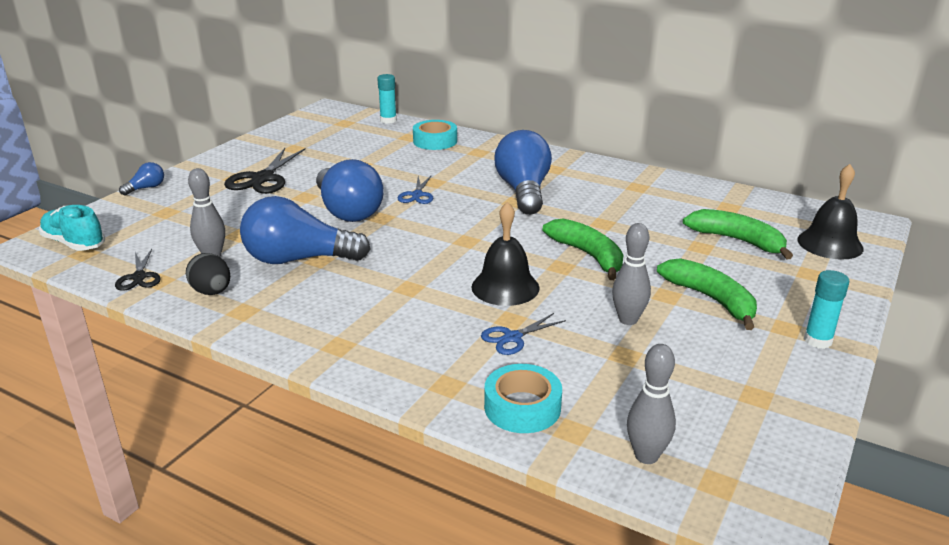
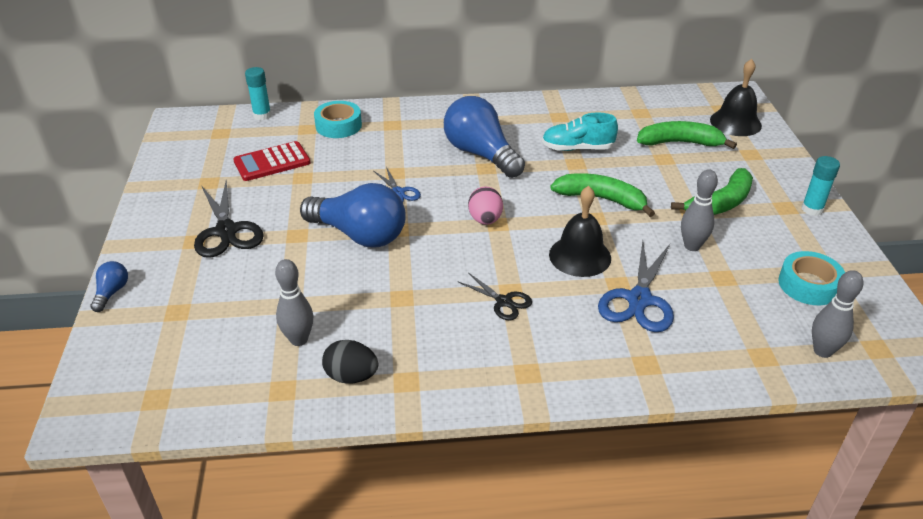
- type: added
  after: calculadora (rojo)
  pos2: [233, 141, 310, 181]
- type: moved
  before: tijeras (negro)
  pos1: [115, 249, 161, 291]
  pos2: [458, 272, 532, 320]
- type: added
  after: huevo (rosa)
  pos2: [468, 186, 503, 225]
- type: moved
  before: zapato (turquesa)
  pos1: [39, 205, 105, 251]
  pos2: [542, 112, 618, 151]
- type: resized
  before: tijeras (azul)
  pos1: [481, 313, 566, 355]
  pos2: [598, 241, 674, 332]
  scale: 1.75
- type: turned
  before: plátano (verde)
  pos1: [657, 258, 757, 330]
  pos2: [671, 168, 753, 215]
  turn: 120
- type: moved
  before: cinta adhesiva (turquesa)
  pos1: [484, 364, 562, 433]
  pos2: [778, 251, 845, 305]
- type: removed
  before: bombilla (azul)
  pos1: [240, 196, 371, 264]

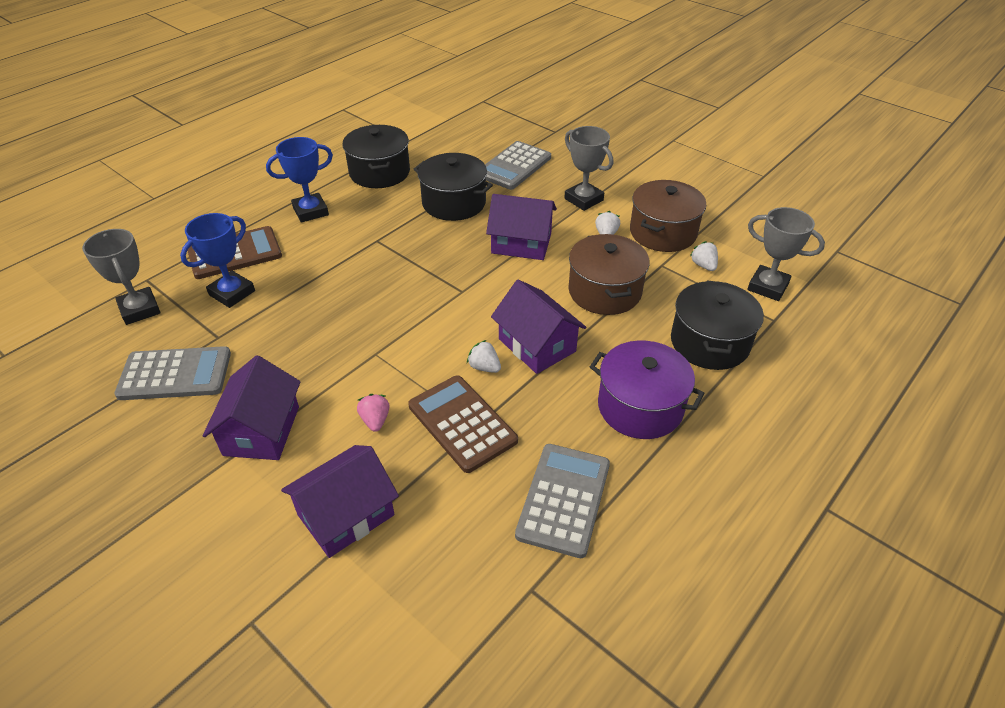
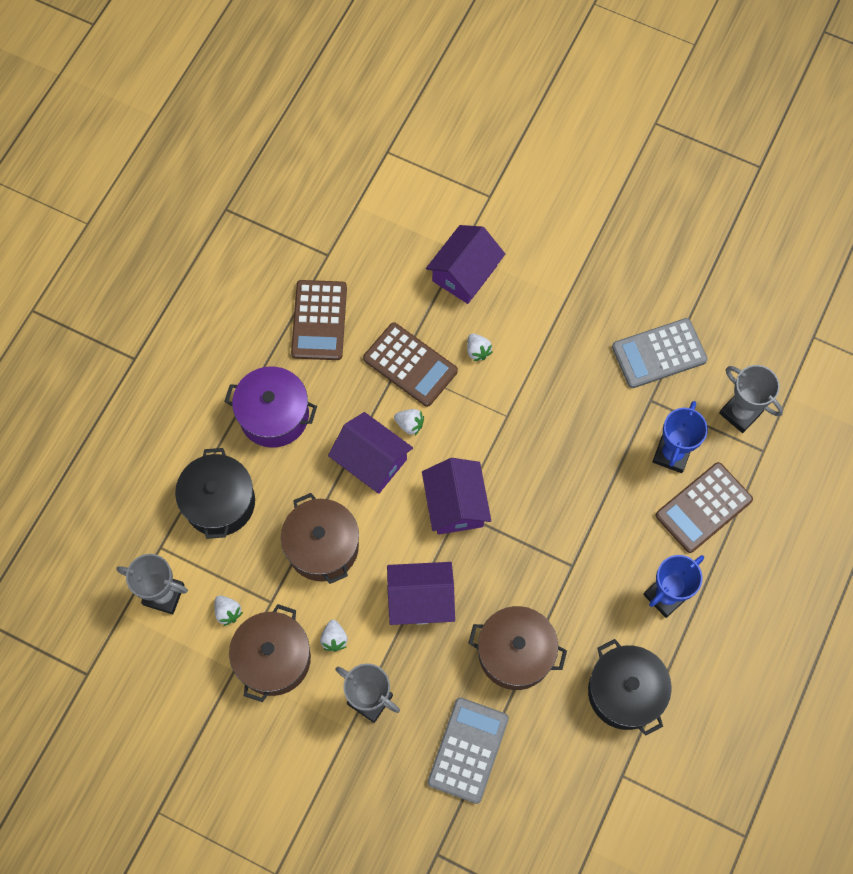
- type: recoloured
  before: calculadora (gris)
  after: calculadora (marrón)
  pos1: [515, 444, 610, 558]
  pos2: [291, 280, 347, 360]
- type: moved
  before: casa (morado)
  pos1: [203, 355, 301, 460]
  pos2: [422, 458, 491, 535]
- type: recoloured
  before: fresa (rosa)
  after: fresa (blanco)
  pos1: [357, 394, 389, 432]
  pos2: [467, 334, 492, 361]
- type: recoloured
  before: olla (negro)
  after: olla (marrón)
  pos1: [413, 153, 493, 221]
  pos2: [468, 606, 567, 690]

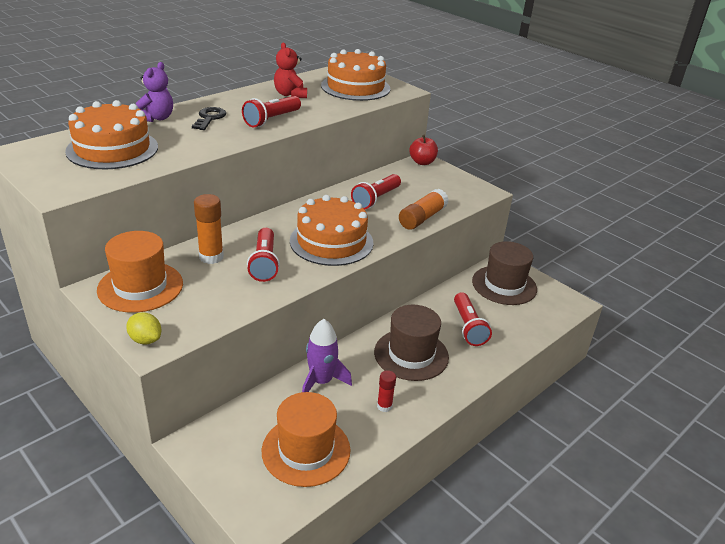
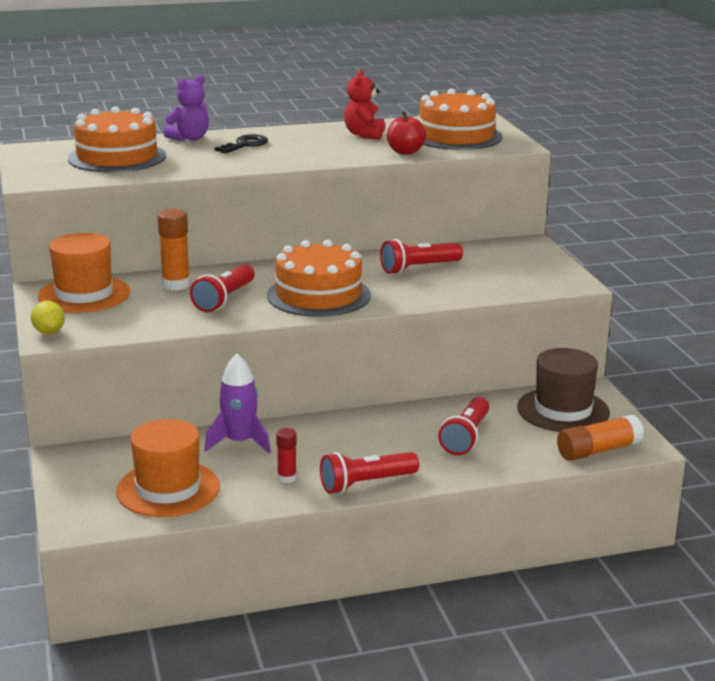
- type: moved
  before: lámpara de mano (rojo)
  pos1: [242, 96, 301, 127]
  pos2: [320, 452, 419, 494]
- type: moved
  before: manzana (rojo)
  pos1: [409, 135, 438, 165]
  pos2: [387, 111, 426, 155]
- type: moved
  before: barra de pegamento (naranja)
  pos1: [399, 189, 449, 230]
  pos2: [557, 415, 644, 461]
- type: removed
  before: sombrero (marrón)
  pos1: [374, 305, 449, 381]

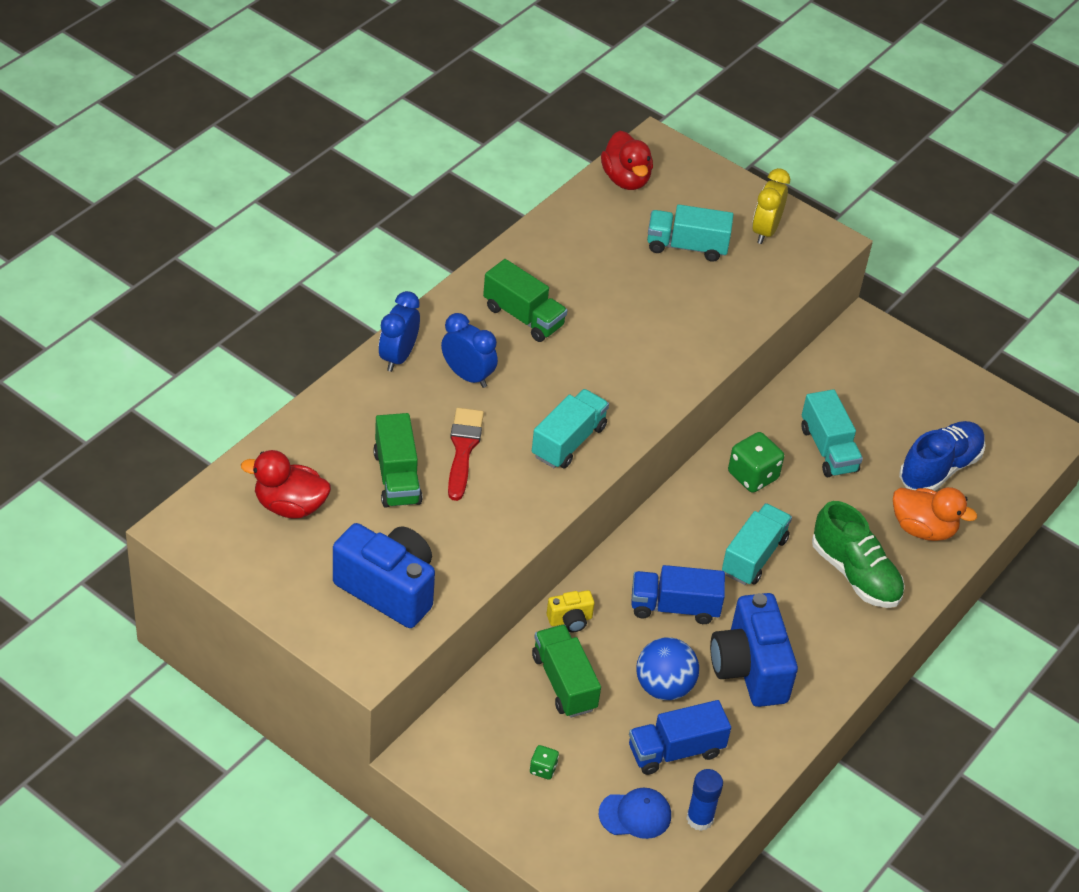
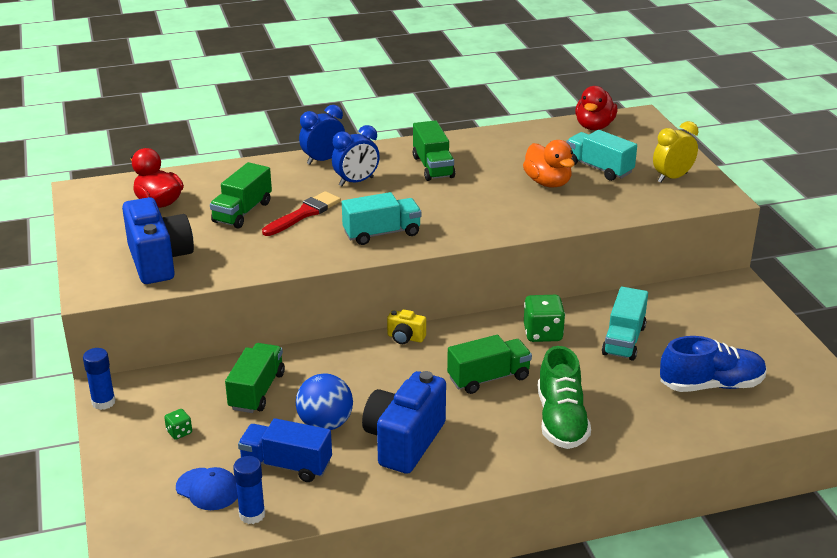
- type: added
  after: barra de pegamento (azul)
  pos2: [83, 348, 116, 410]
- type: turned
  before: despertador (azul)
  pos1: [441, 313, 498, 388]
  pos2: [332, 125, 380, 186]
  turn: 75
- type: moved
  before: cámara (amarillo)
  pos1: [547, 590, 595, 632]
  pos2: [387, 309, 426, 344]
- type: recoloured
  before: camión (turquesa)
  after: camión (verde)
  pos1: [722, 503, 792, 585]
  pos2: [447, 335, 532, 394]
- type: moved
  before: pato (naranja)
  pos1: [893, 487, 977, 541]
  pos2: [523, 140, 575, 188]
- type: removed
  before: camión (azul)
  pos1: [631, 565, 725, 624]

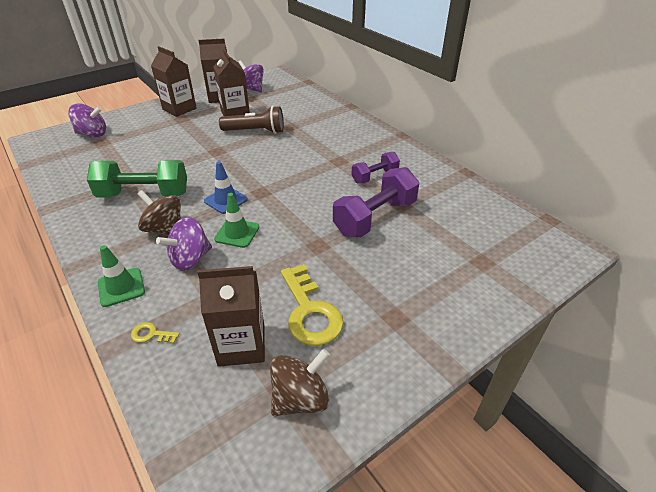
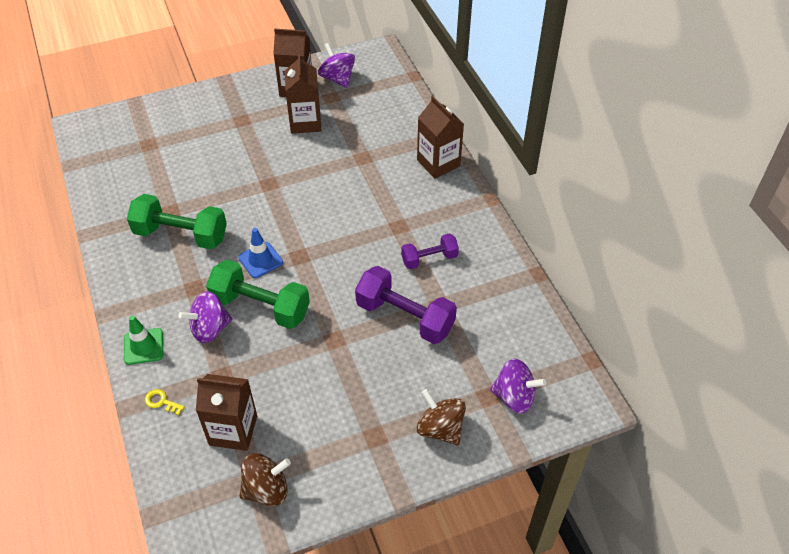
- type: replaced
  before: cono de tráfico (verde)
  after: mancuerna (verde)
  pos1: [214, 193, 259, 248]
  pos2: [206, 259, 310, 329]
- type: turned
  before: mancuerna (morado)
  pos1: [333, 167, 419, 237]
  pos2: [355, 266, 457, 344]
  turn: 60
- type: moved
  before: cartón de leche (marrón)
  pos1: [151, 46, 197, 117]
  pos2: [417, 96, 464, 178]
- type: moved
  before: peonza (marrón)
  pos1: [138, 190, 181, 235]
  pos2: [417, 389, 466, 445]
- type: moved
  before: peonza (morado)
  pos1: [68, 103, 106, 137]
  pos2: [490, 359, 546, 414]
- type: removed
  before: lámpara de mano (marrón)
  pos1: [219, 106, 284, 134]
- type: removed
  before: llave (amarillo)
  pos1: [281, 264, 344, 346]

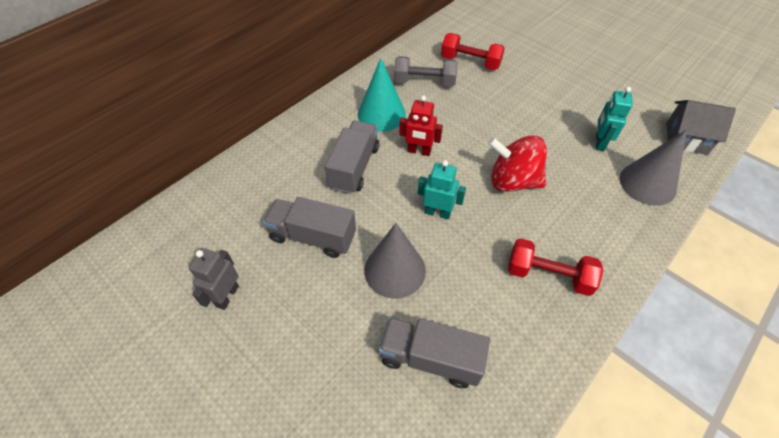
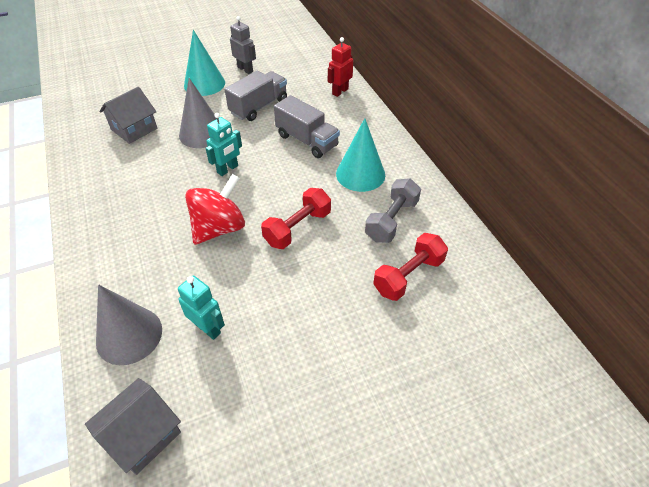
- type: replaced
  before: camión (gris)
  after: casa (gris)
  pos1: [379, 317, 490, 388]
  pos2: [99, 87, 157, 144]
- type: added
  after: cono (turquesa)
  pos2: [184, 30, 225, 96]
- type: moved
  before: mancuerna (rojo)
  pos1: [508, 238, 603, 296]
  pos2: [261, 188, 331, 249]
- type: moved
  before: robot (rojo)
  pos1: [399, 95, 443, 156]
  pos2: [328, 37, 353, 97]

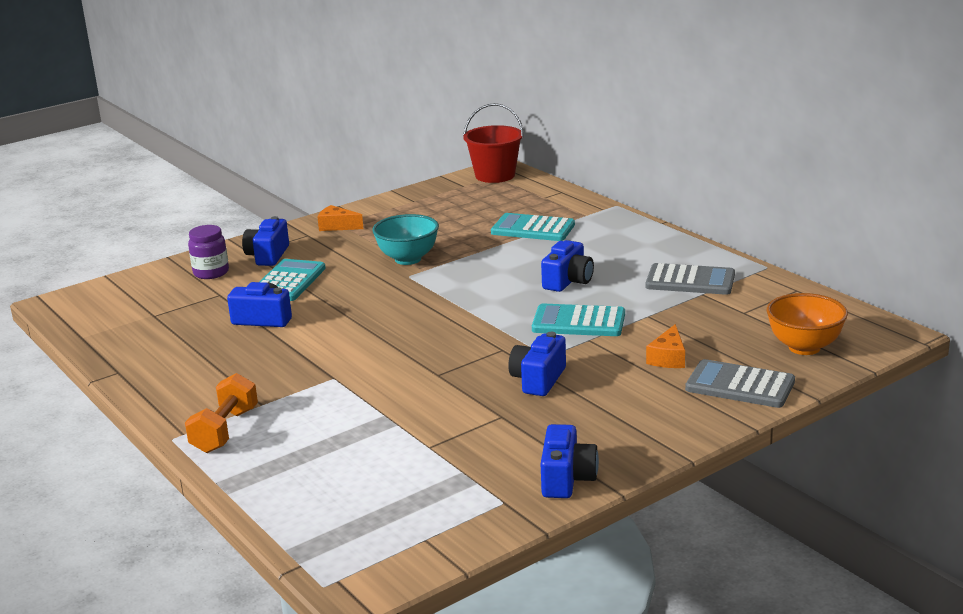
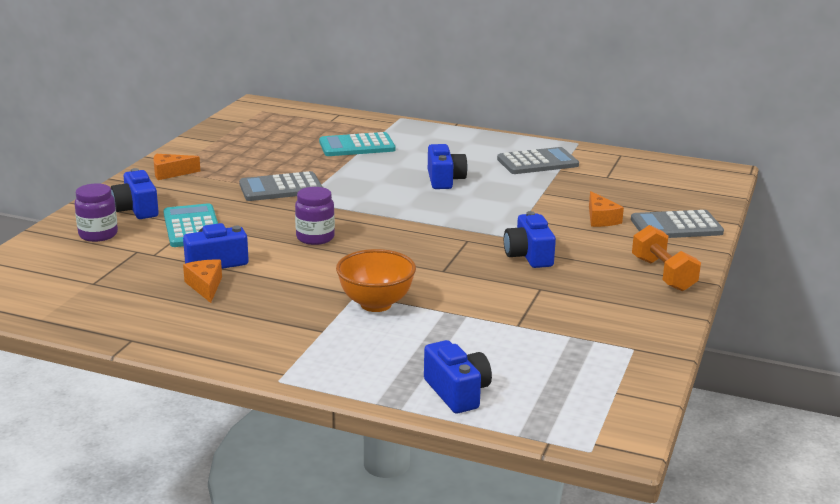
- type: added
  after: queso (naranja)
  pos2: [183, 260, 222, 303]
- type: replaced
  before: cuenco (turquesa)
  after: calculadora (gris)
  pos1: [372, 214, 439, 265]
  pos2: [239, 171, 322, 201]
- type: added
  after: tarro (morado)
  pos2: [295, 187, 335, 245]
- type: moved
  before: cuenco (naranja)
  pos1: [767, 293, 848, 355]
  pos2: [336, 249, 416, 312]
- type: moved
  before: cámara (azul)
  pos1: [541, 424, 599, 498]
  pos2: [424, 340, 492, 413]
- type: moved
  before: mancuerna (naranja)
  pos1: [185, 373, 258, 453]
  pos2: [632, 225, 701, 291]
- type: removed
  before: balde (rojo)
  pos1: [463, 103, 524, 183]
- type: removed
  before: calculadora (turquesa)
  pos1: [532, 304, 625, 336]

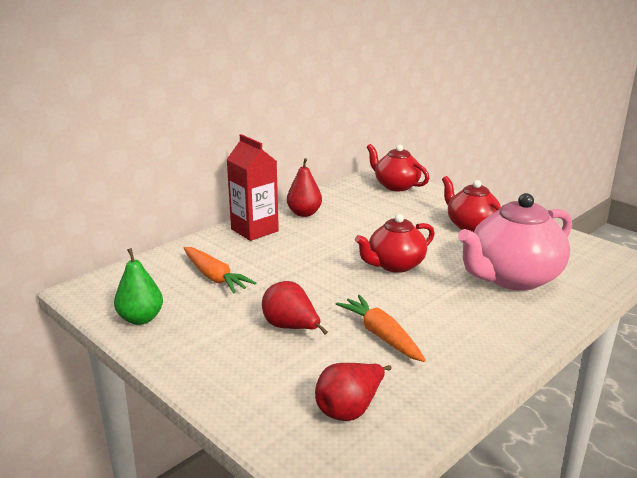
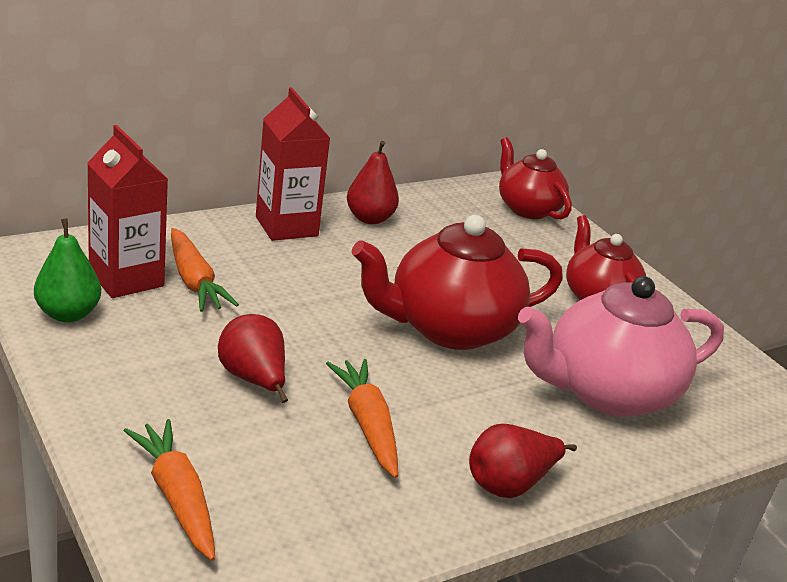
- type: added
  after: cartón de leche (rojo)
  pos2: [87, 125, 168, 298]
- type: added
  after: zanahoria (naranja)
  pos2: [123, 419, 215, 561]
- type: resized
  before: tetera (rojo)
  pos1: [355, 214, 435, 273]
  pos2: [351, 215, 563, 350]
  scale: 1.58
- type: moved
  before: pera (rojo)
  pos1: [315, 363, 392, 421]
  pos2: [469, 424, 577, 498]

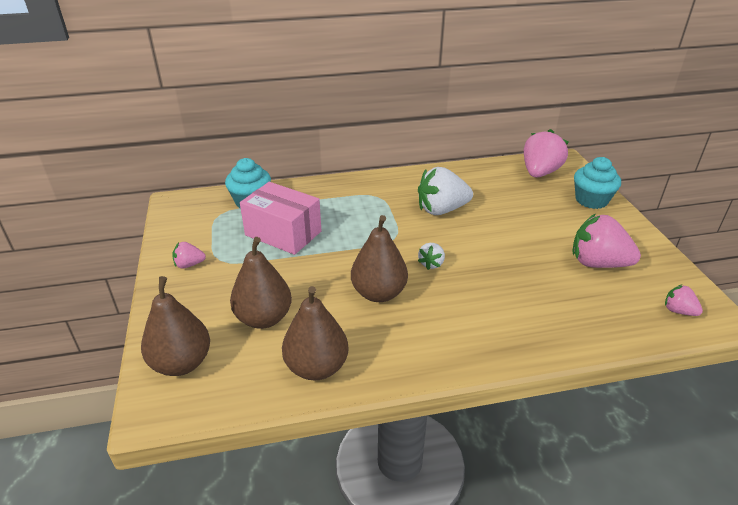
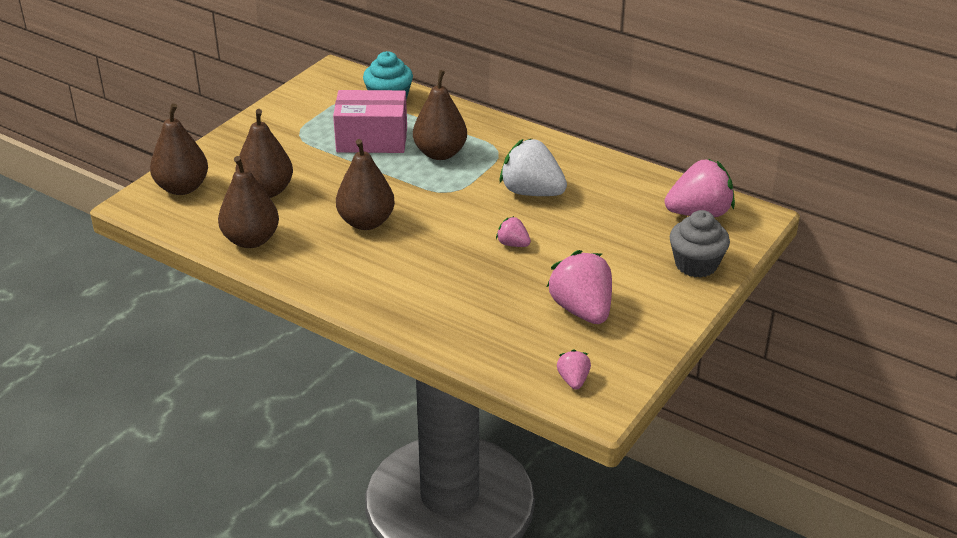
- type: turned
  before: caja (rosa)
  pos1: [240, 182, 321, 255]
  pos2: [333, 90, 407, 153]
  turn: -75
- type: added
  after: pera (marrón)
  pos2: [413, 70, 467, 160]
- type: moved
  before: fresa (rosa)
  pos1: [172, 242, 206, 268]
  pos2: [496, 216, 531, 247]
- type: recoloured
  before: magdalena (turquesa)
  after: magdalena (gris)
  pos1: [574, 157, 621, 209]
  pos2: [670, 210, 730, 278]
- type: removed
  before: fresa (blanco)
  pos1: [418, 243, 445, 270]

